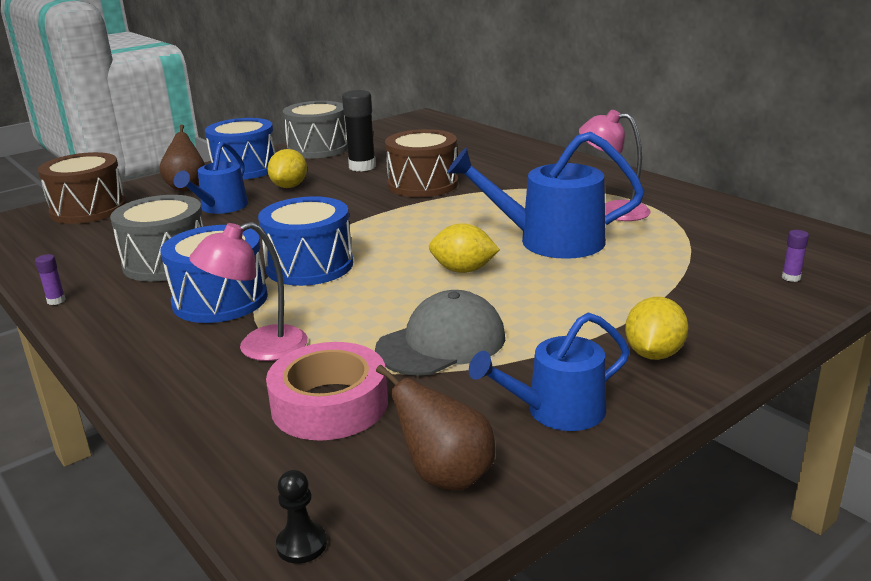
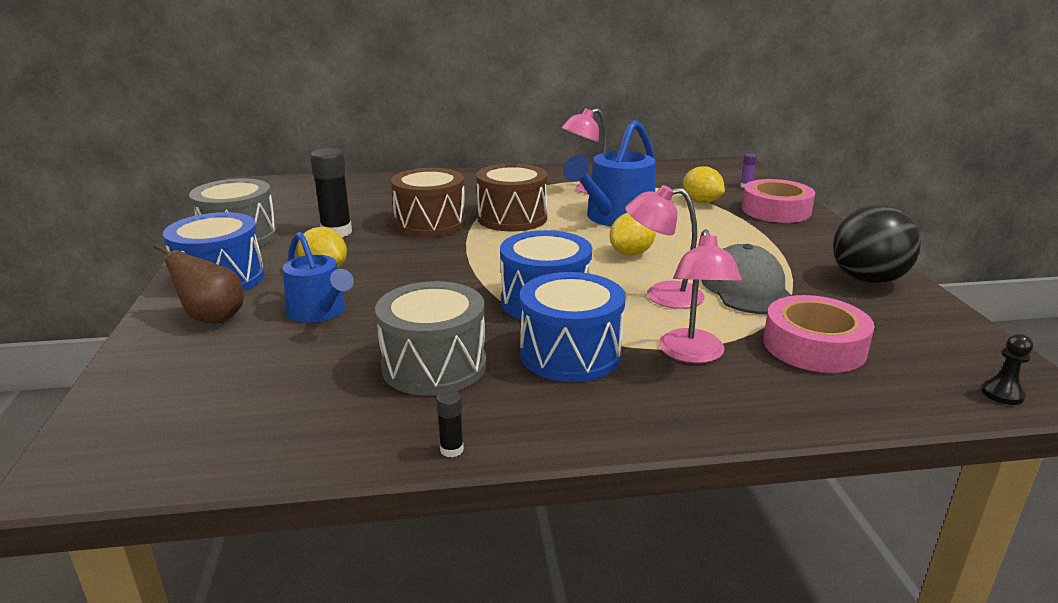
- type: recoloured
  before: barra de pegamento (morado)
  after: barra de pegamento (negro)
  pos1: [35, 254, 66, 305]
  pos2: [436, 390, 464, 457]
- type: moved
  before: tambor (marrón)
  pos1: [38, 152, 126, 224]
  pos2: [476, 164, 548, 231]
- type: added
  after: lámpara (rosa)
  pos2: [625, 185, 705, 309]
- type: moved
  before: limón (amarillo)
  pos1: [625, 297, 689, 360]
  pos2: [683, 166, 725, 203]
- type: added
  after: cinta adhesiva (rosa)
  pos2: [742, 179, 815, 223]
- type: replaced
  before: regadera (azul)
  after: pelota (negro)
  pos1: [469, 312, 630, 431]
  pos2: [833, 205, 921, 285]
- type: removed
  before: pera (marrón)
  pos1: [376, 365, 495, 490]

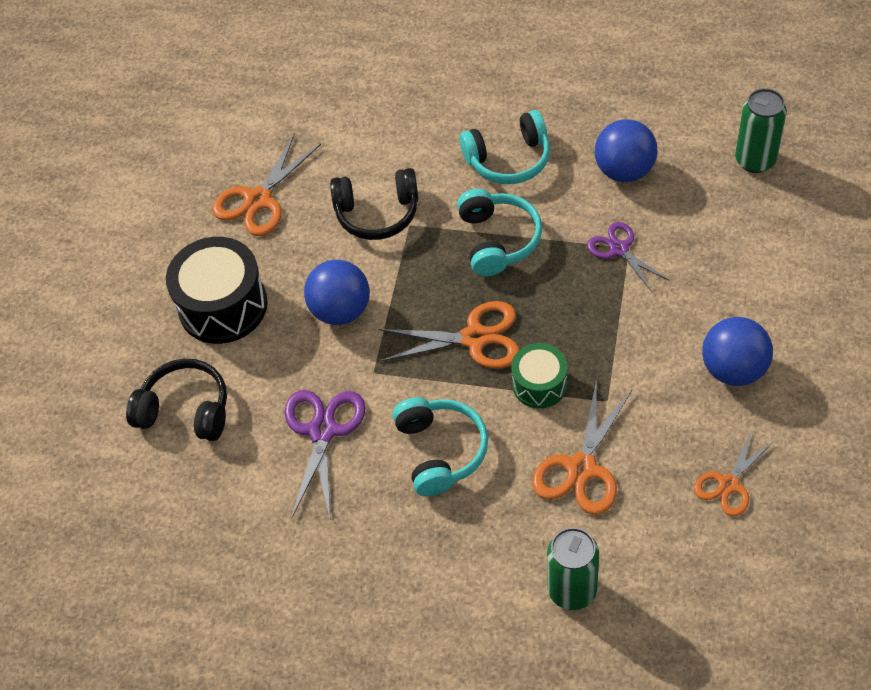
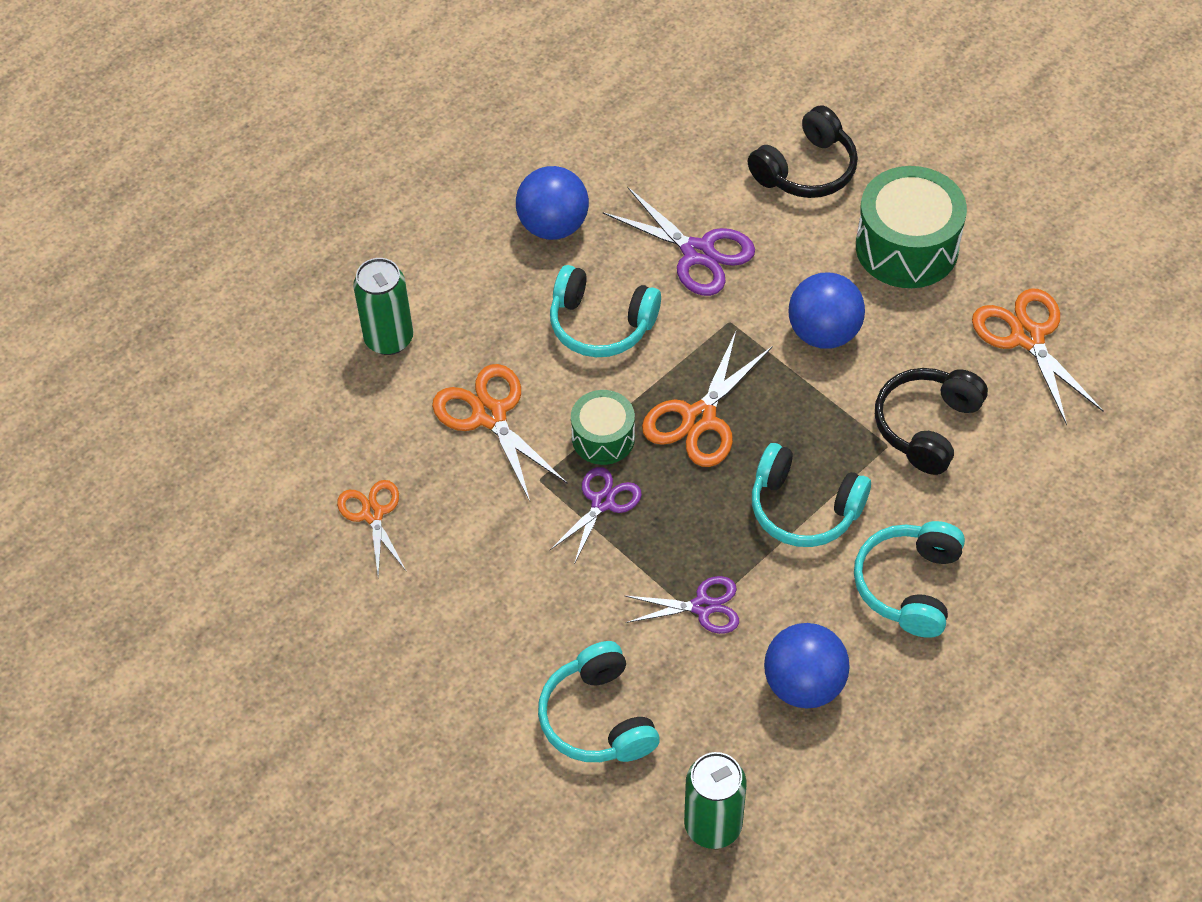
- type: moved
  before: pelota (azul)
  pos1: [702, 317, 773, 386]
  pos2: [516, 166, 589, 240]
- type: added
  after: auriculares (turquesa)
  pos2: [538, 641, 660, 762]
- type: added
  after: tijeras (morado)
  pos2: [550, 467, 642, 564]
- type: recoloured
  before: tambor (negro)
  after: tambor (verde)
  pos1: [166, 237, 268, 344]
  pos2: [856, 166, 967, 288]

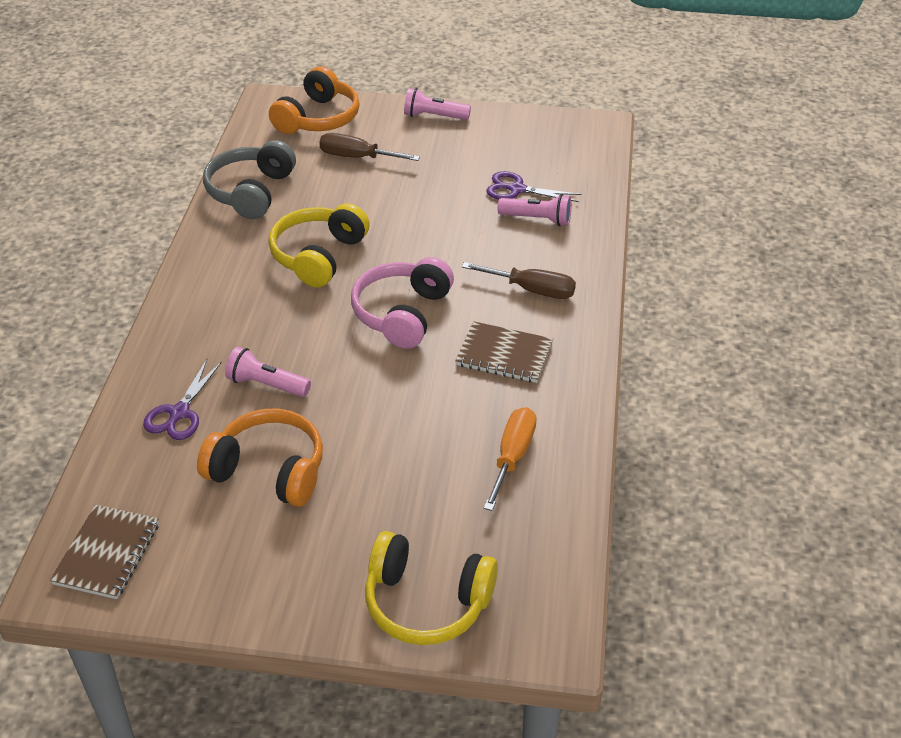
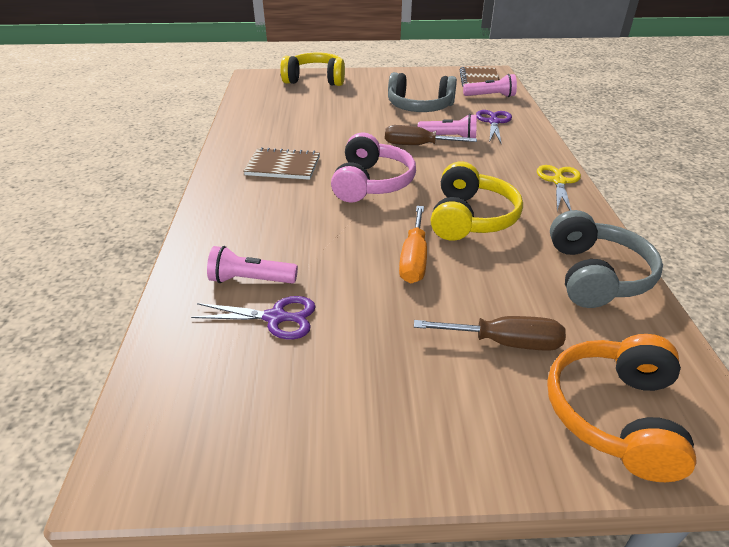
- type: moved
  before: destornillador (marrón)
  pos1: [462, 262, 576, 299]
  pos2: [385, 125, 477, 145]
- type: recoloured
  before: auriculares (naranja)
  after: auriculares (gris)
  pos1: [197, 408, 323, 507]
  pos2: [388, 72, 457, 112]
- type: moved
  before: destornillador (naranja)
  pos1: [484, 407, 537, 511]
  pos2: [399, 206, 427, 283]
- type: moved
  before: lámpara de mano (rosa)
  pos1: [404, 88, 471, 120]
  pos2: [463, 74, 517, 97]
- type: added
  after: tijeras (amarillo)
  pos2: [537, 165, 581, 211]

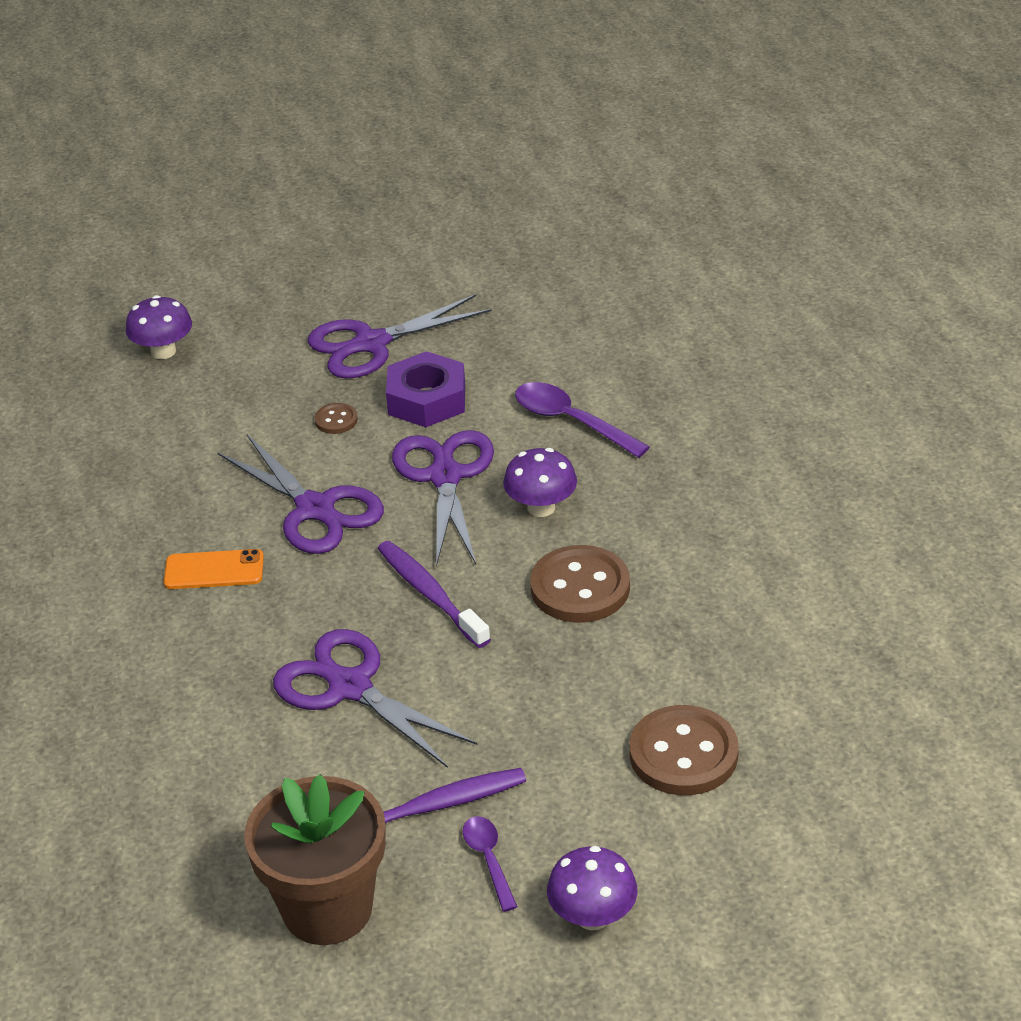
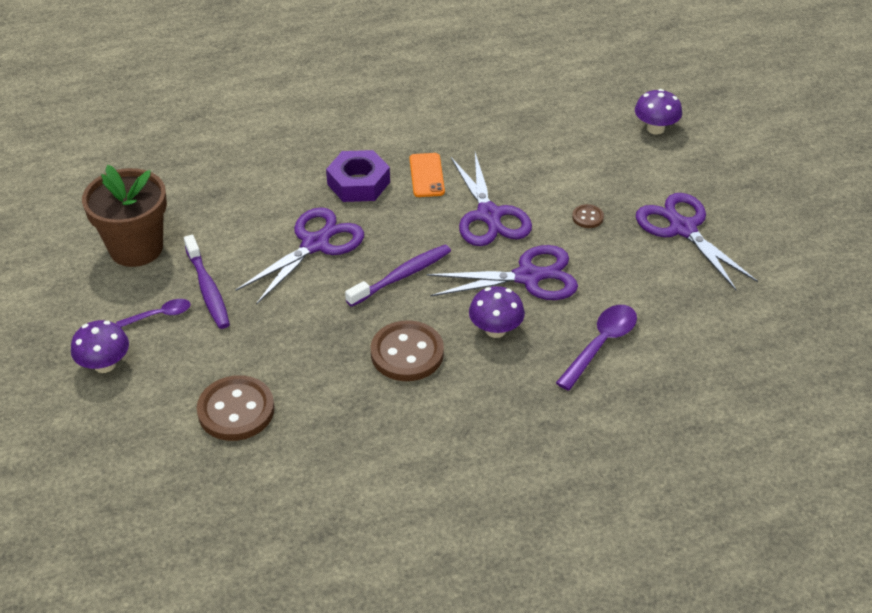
- type: moved
  before: tuerca (morado)
  pos1: [386, 351, 465, 427]
  pos2: [326, 150, 390, 202]
- type: turned
  before: tijeras (morado)
  pos1: [217, 434, 384, 554]
  pos2: [451, 153, 532, 246]
  turn: -60

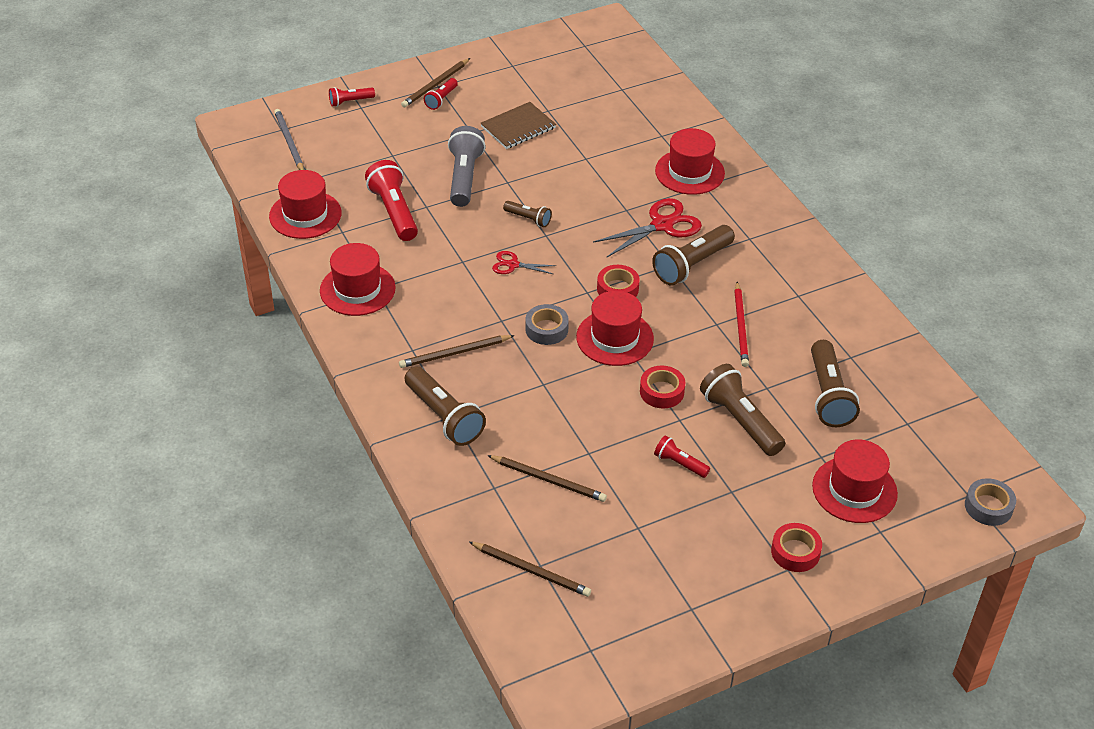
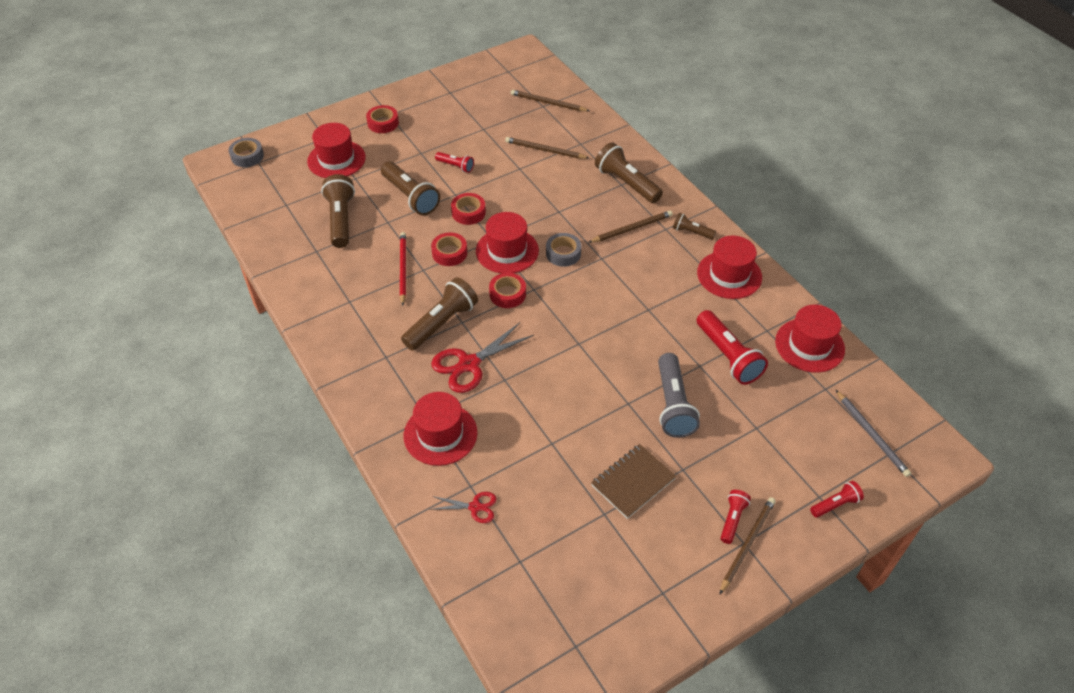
- type: moved
  before: tijeras (rojo)
  pos1: [492, 251, 556, 274]
  pos2: [430, 492, 497, 523]
- type: added
  after: cinta adhesiva (rojo)
  pos2: [431, 232, 467, 266]
- type: moved
  before: lámpara de mano (marrón)
  pos1: [503, 201, 552, 227]
  pos2: [673, 213, 716, 239]

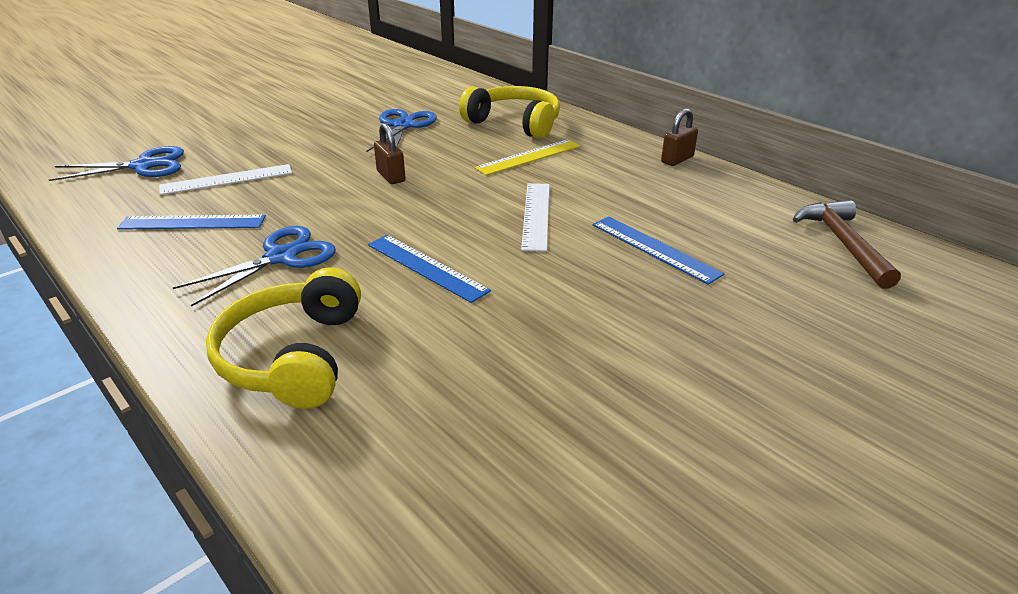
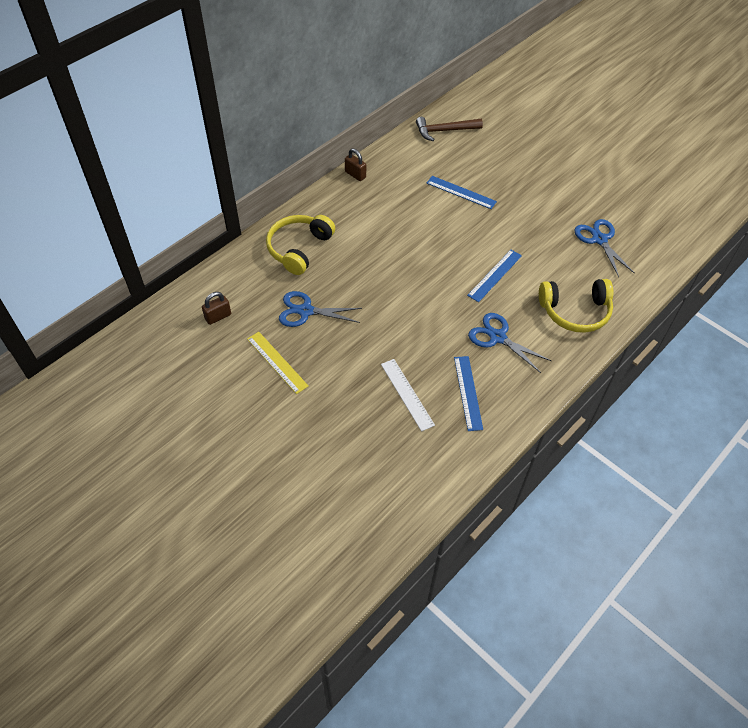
- type: moved
  before: candado (marrón)
  pos1: [374, 123, 406, 184]
  pos2: [202, 292, 231, 325]
- type: moved
  before: regla (amarillo)
  pos1: [474, 139, 581, 176]
  pos2: [247, 332, 309, 394]
- type: turned
  before: regla (azul)
  pos1: [592, 216, 725, 285]
  pos2: [427, 176, 497, 209]
  turn: 75
- type: moved
  before: tijeras (azul)
  pos1: [49, 146, 184, 181]
  pos2: [574, 219, 635, 277]
- type: removed
  before: regla (blanco)
  pos1: [521, 183, 550, 252]

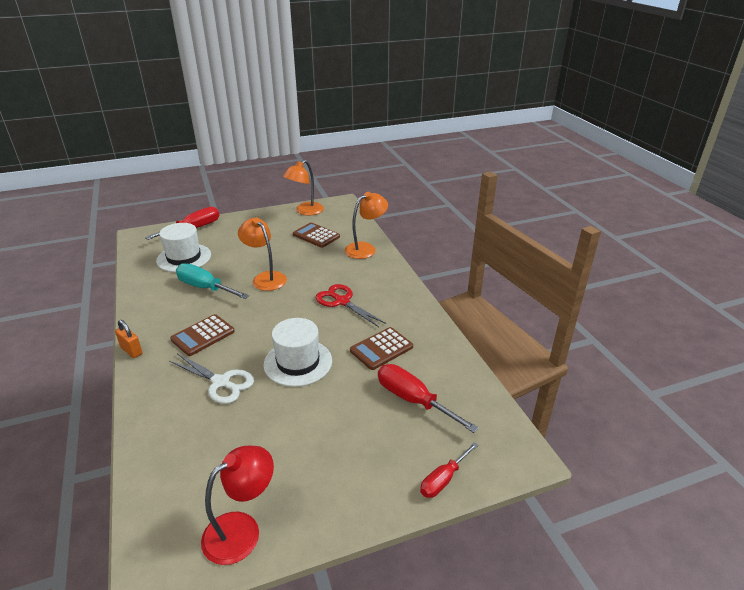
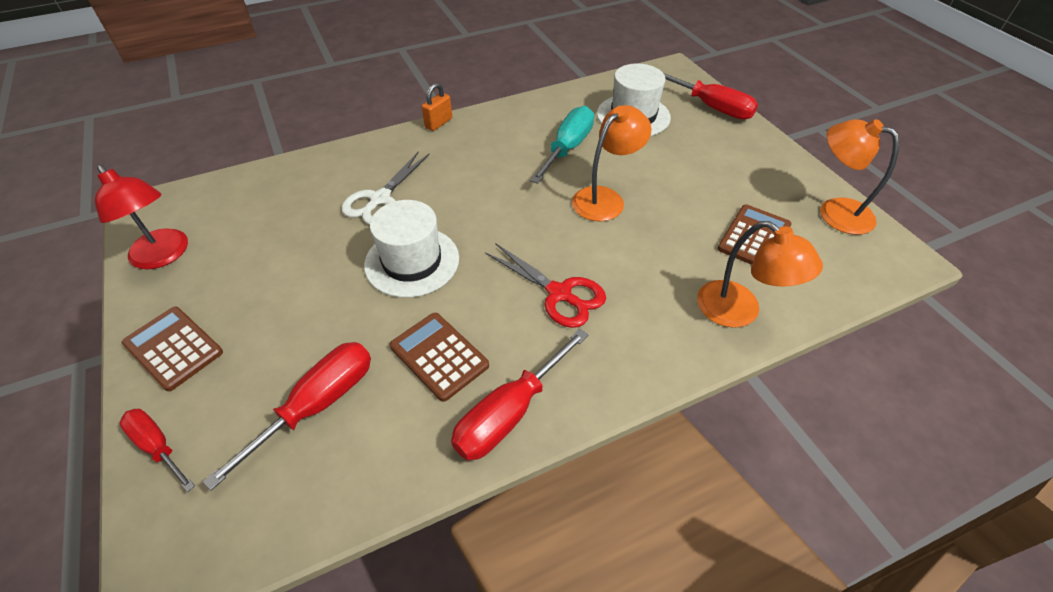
- type: moved
  before: calculadora (marrón)
  pos1: [170, 314, 235, 356]
  pos2: [122, 307, 223, 391]
- type: added
  after: destornillador (rojo)
  pos2: [451, 329, 588, 460]
- type: turned
  before: tijeras (rojo)
  pos1: [316, 284, 386, 327]
  pos2: [485, 243, 606, 328]
  turn: 90

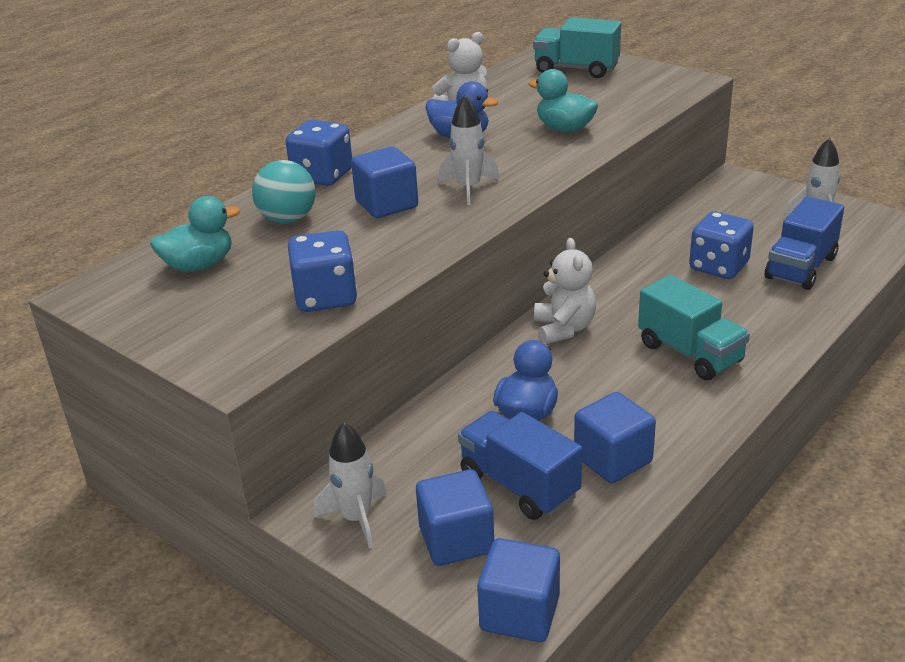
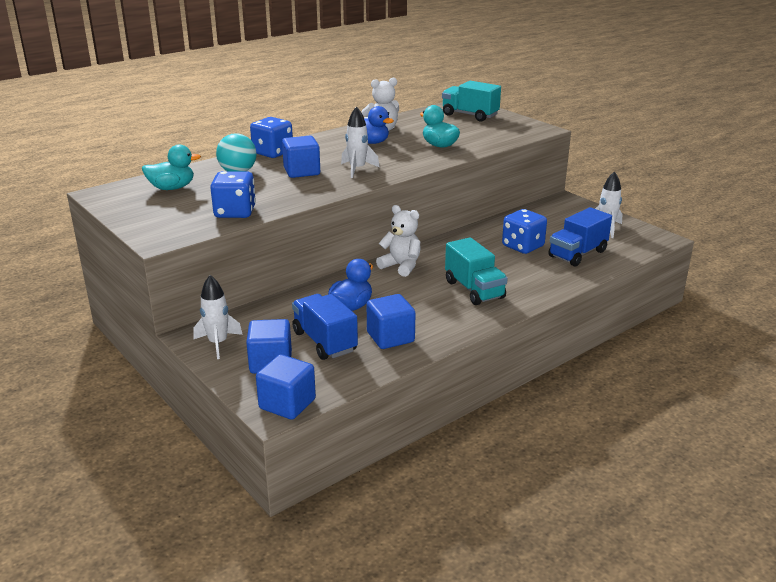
- type: turned
  before: osito (blanco)
  pos1: [534, 238, 596, 344]
  pos2: [376, 205, 421, 277]
  turn: -60

